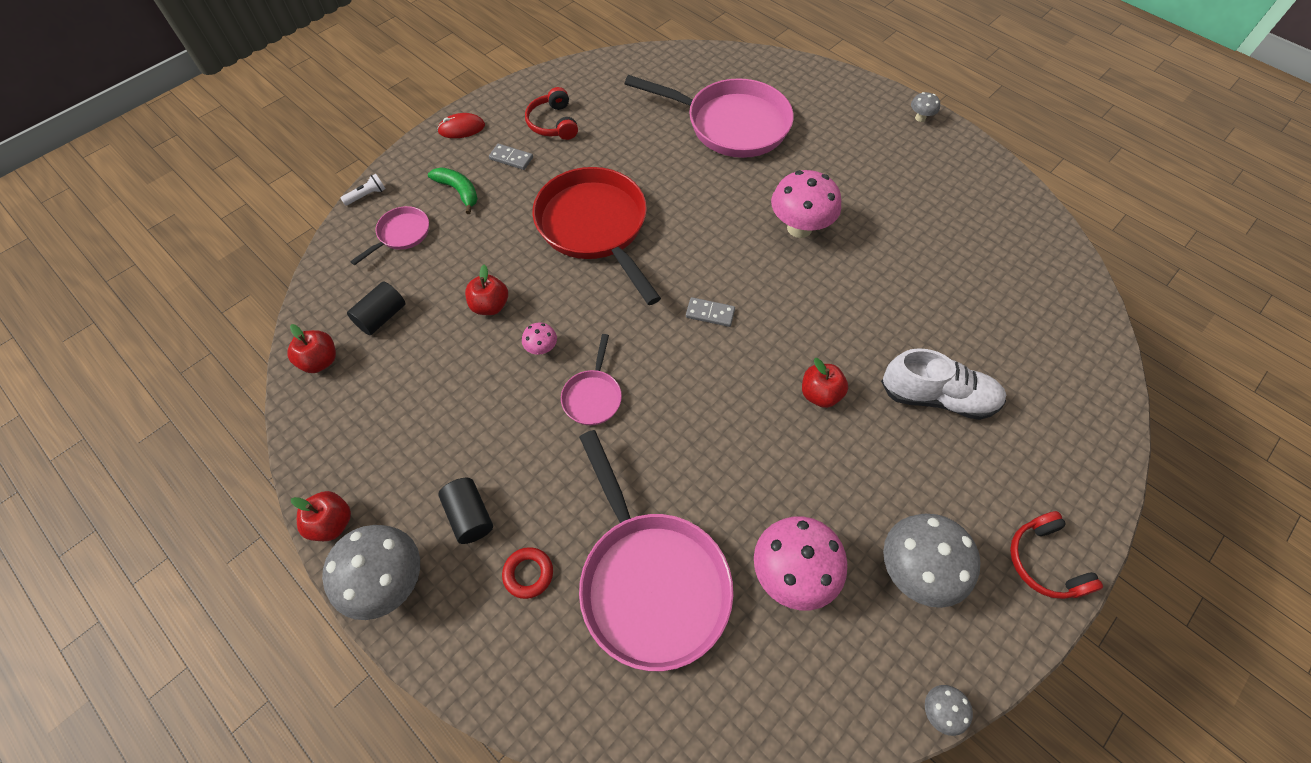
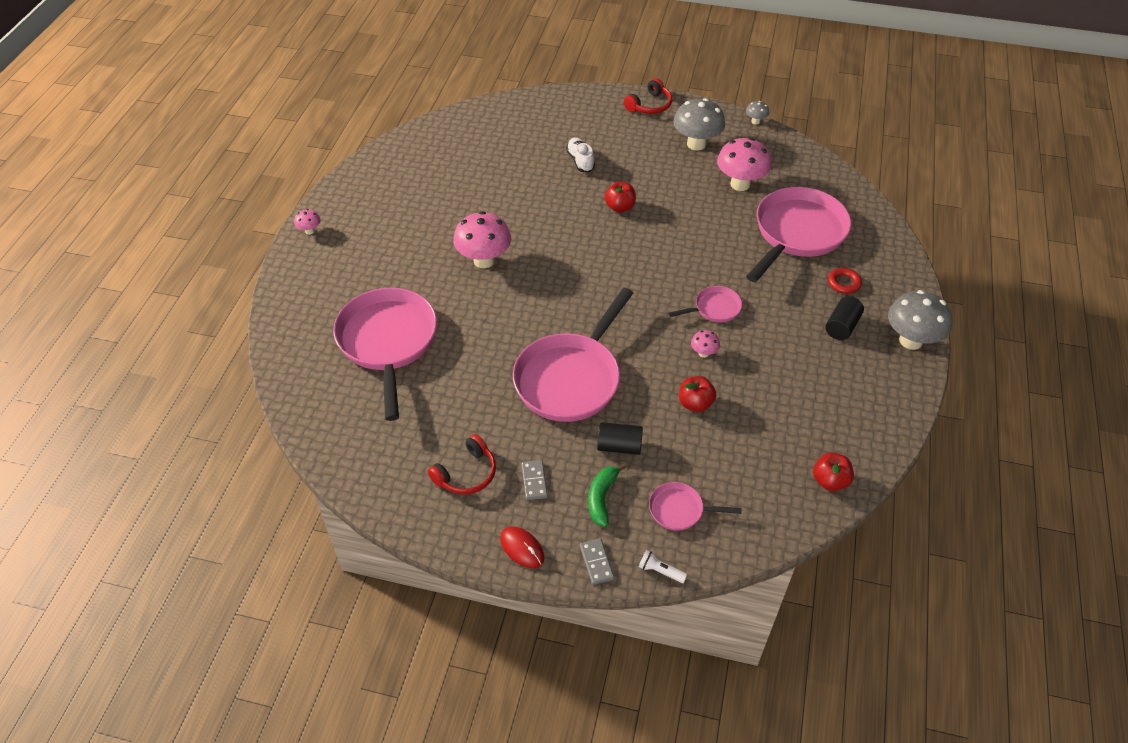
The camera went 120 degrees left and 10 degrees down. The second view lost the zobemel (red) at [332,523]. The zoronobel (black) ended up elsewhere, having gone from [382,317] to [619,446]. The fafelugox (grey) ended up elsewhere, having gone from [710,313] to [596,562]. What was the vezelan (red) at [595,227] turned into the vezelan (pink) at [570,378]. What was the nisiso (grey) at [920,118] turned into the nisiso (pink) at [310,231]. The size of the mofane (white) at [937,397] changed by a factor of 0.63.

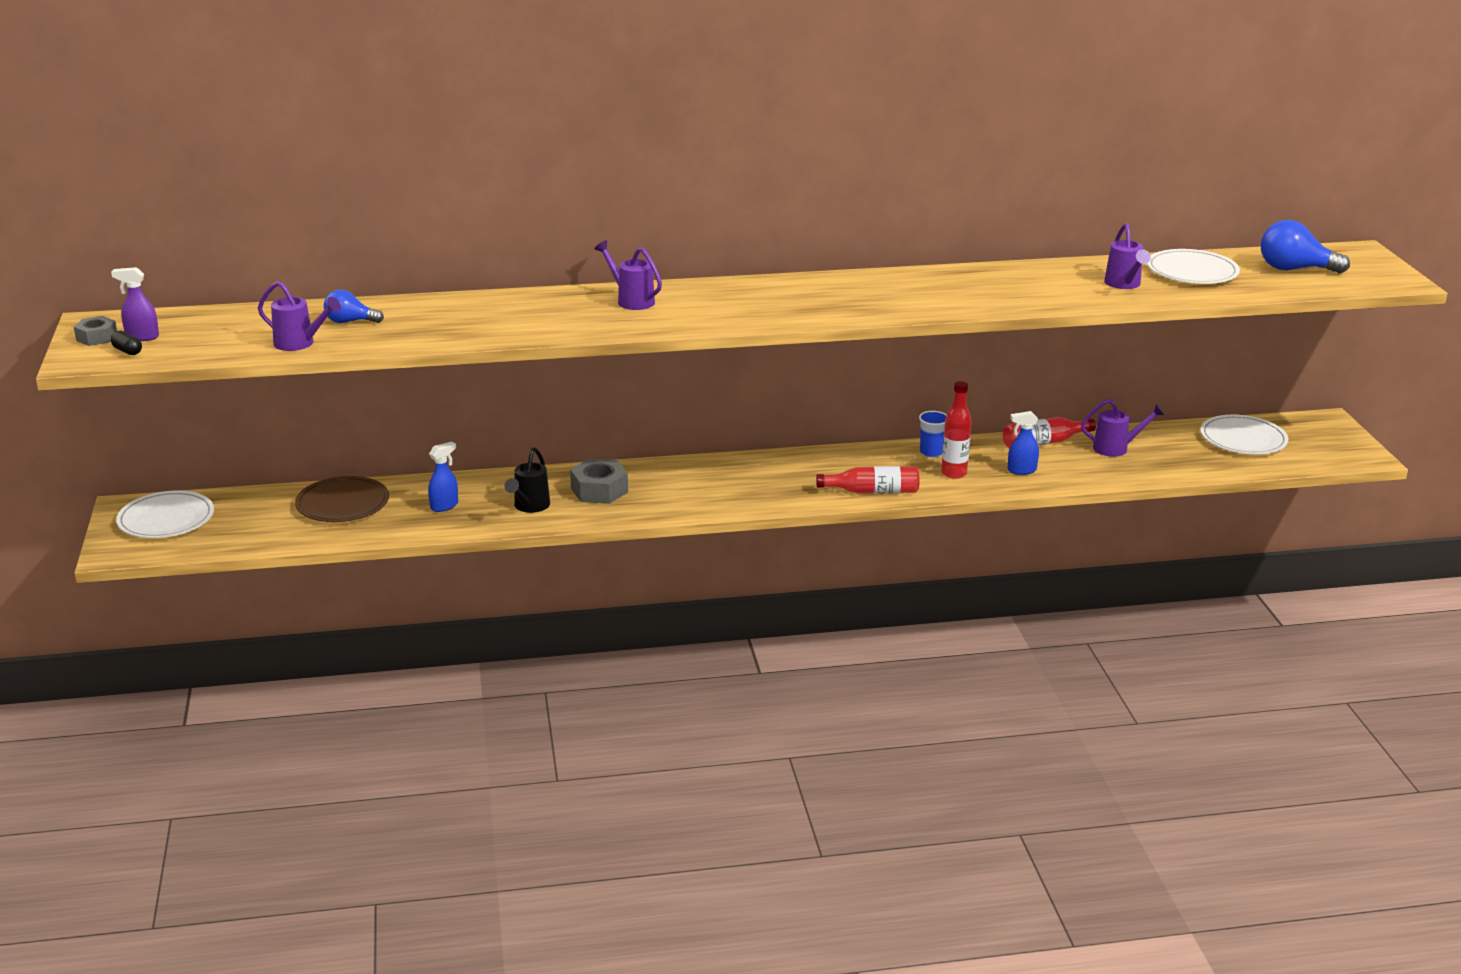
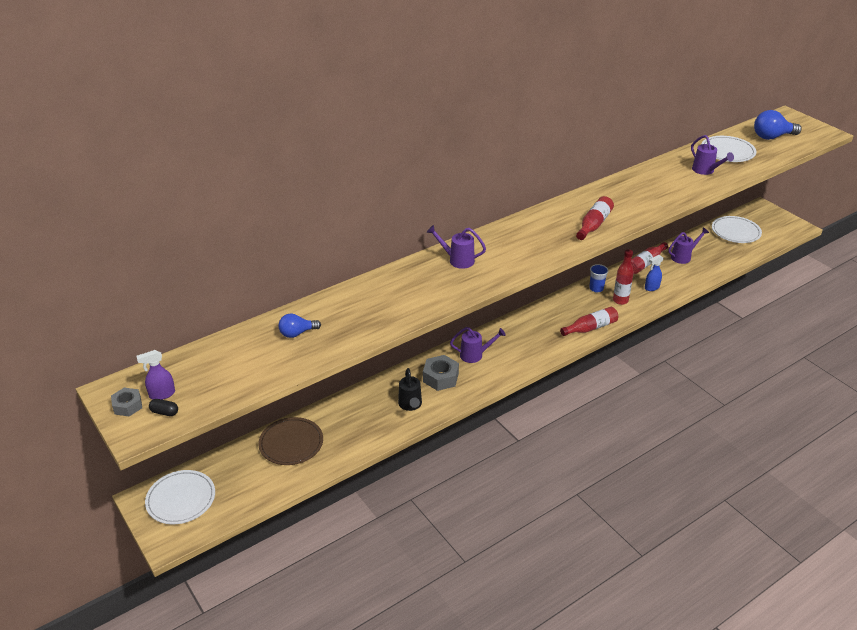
The camera went 25 degrees left and 10 degrees up. The second view lost the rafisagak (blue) at [444,506]. The second view gained the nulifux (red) at [594,224]. The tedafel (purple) ended up elsewhere, having gone from [299,344] to [475,355].

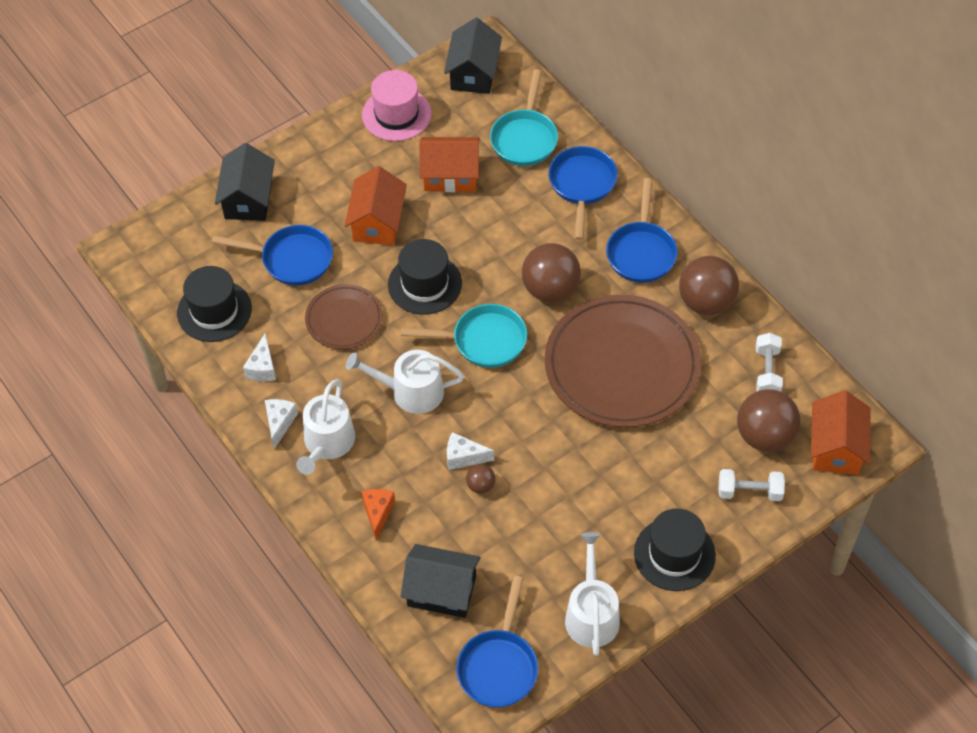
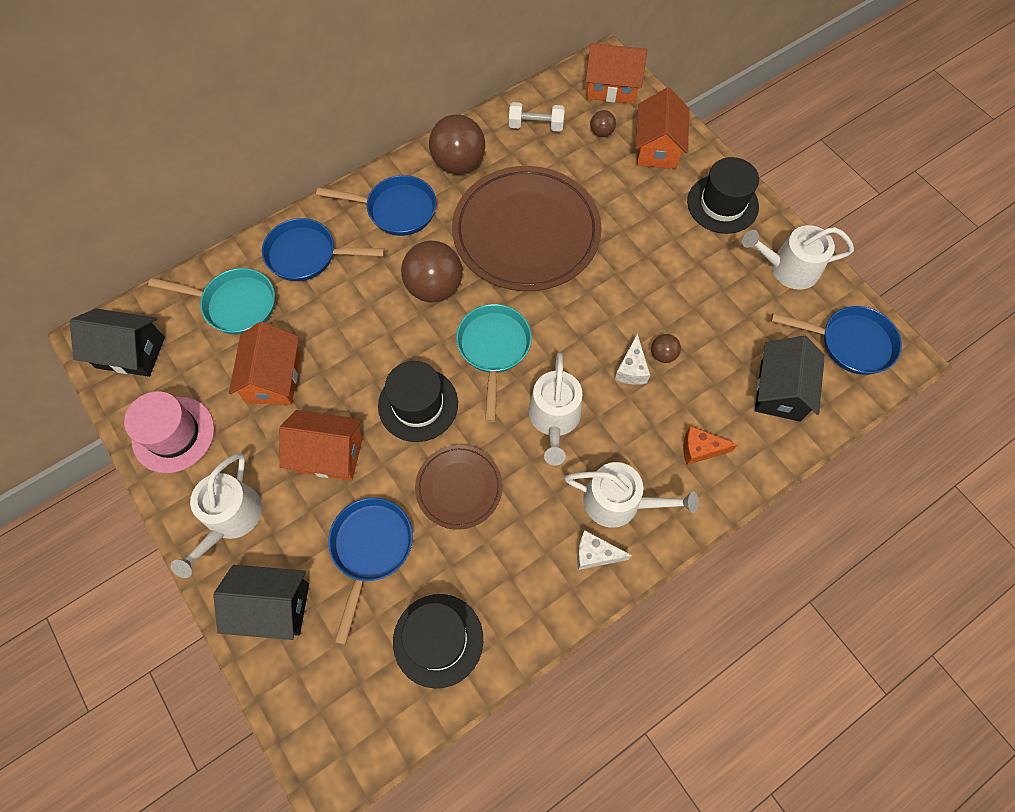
The camera went 90 degrees left and 10 degrees up. The second view lost the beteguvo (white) at [262,367]. The second view gained the tedafel (white) at [230,519]. Where the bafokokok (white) stood at [749,492], the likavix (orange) came to stand at [657,147]. The size of the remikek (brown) at [765,436] changed by a factor of 0.47.

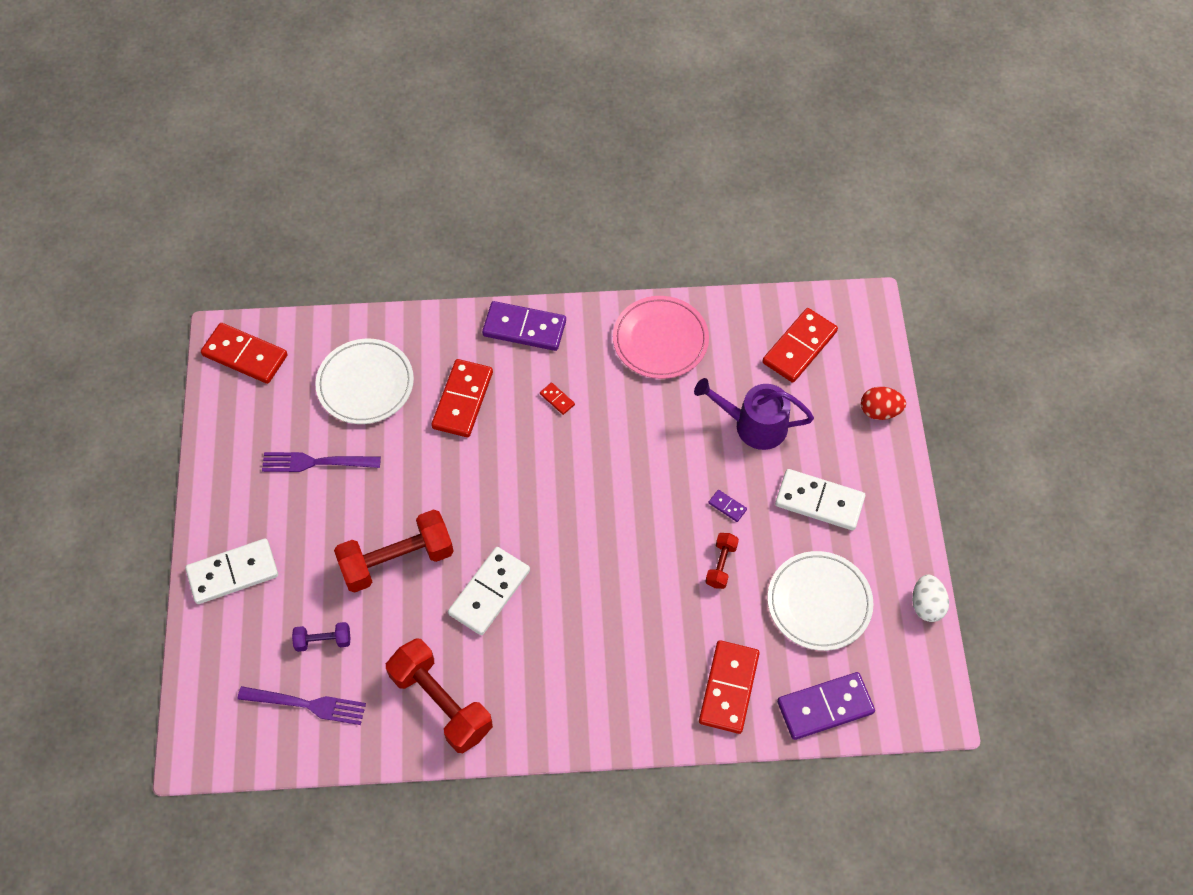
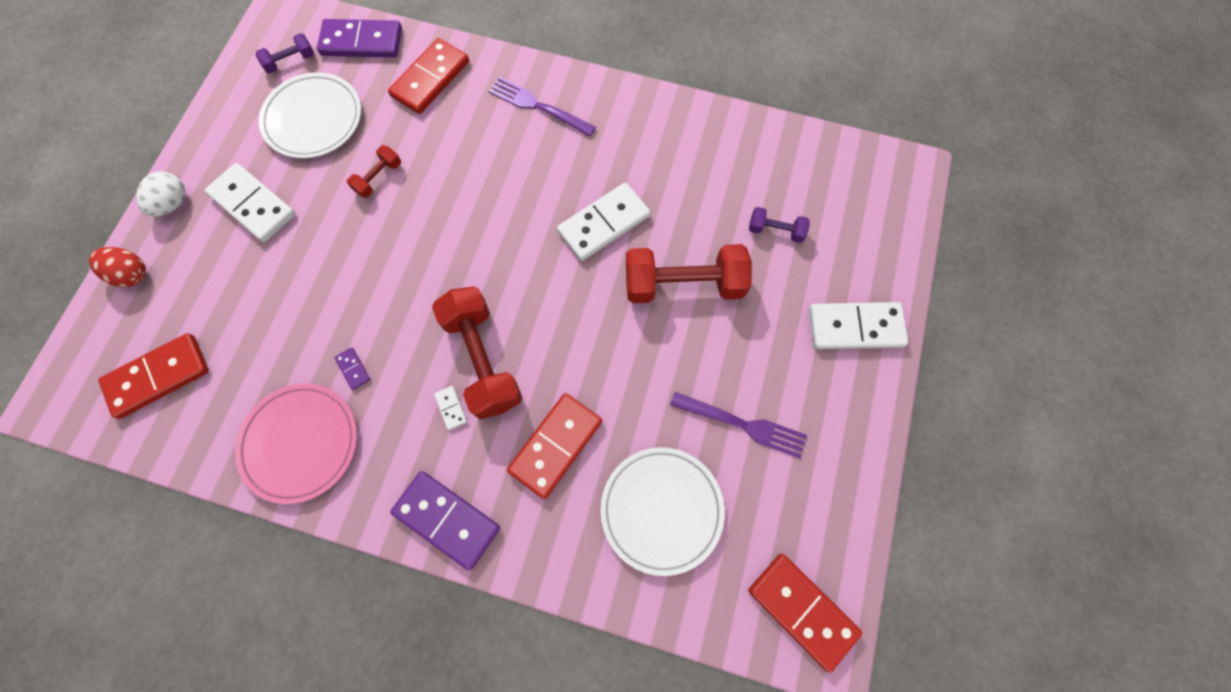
The camera went 160 degrees left and 10 degrees up. The second view lost the tedafel (purple) at [754,425]. The second view gained the bafokokok (purple) at [291,61]. The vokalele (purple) ended up elsewhere, having gone from [307,704] to [538,106]. The bafokokok (red) ended up elsewhere, having gone from [441,703] to [482,359]. The fafelugox (purple) ended up elsewhere, having gone from [727,506] to [353,369]. The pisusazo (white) ended up elsewhere, having gone from [926,605] to [173,203]. What was the fafelugox (red) at [557,399] turned into the fafelugox (white) at [451,408].

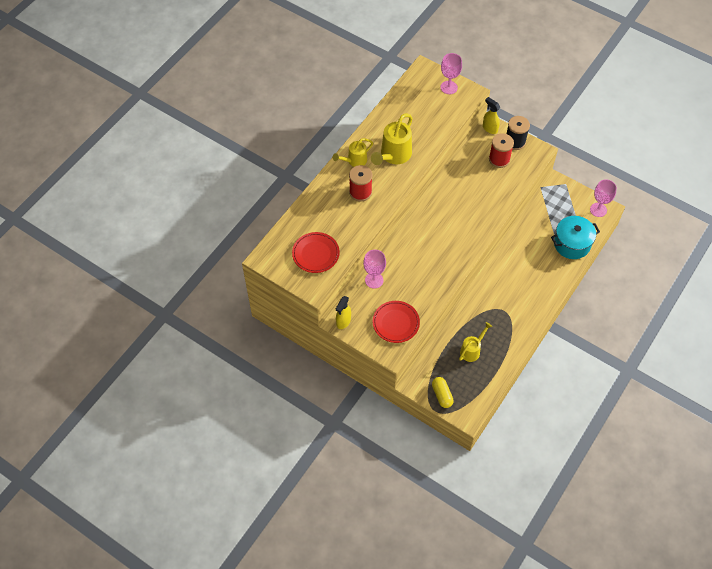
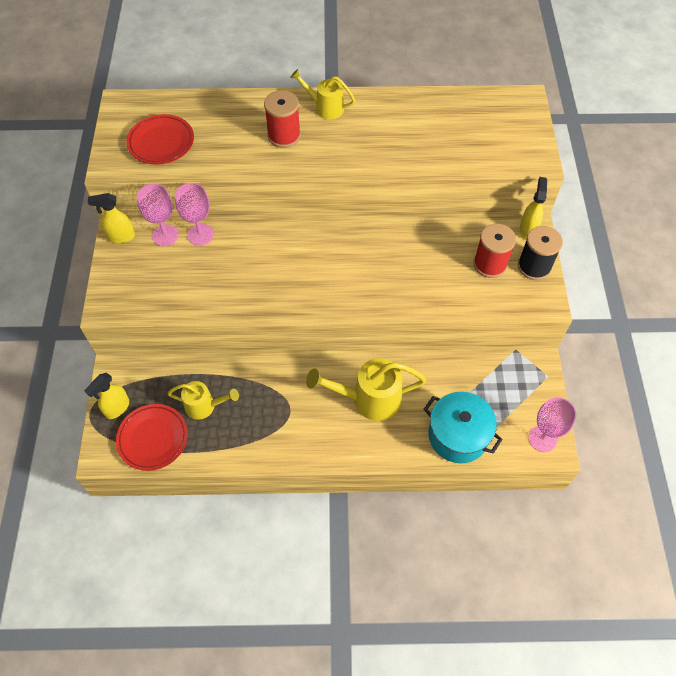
The camera went 55 degrees right and 0 degrees up. The tedafel (yellow) ended up elsewhere, having gone from [393,155] to [368,399]. The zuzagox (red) ended up elsewhere, having gone from [396,323] to [153,438]. The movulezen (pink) ended up elsewhere, having gone from [449,87] to [165,235]. Where the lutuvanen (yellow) stood at [442,395], the rafisagak (yellow) came to stand at [117,408].

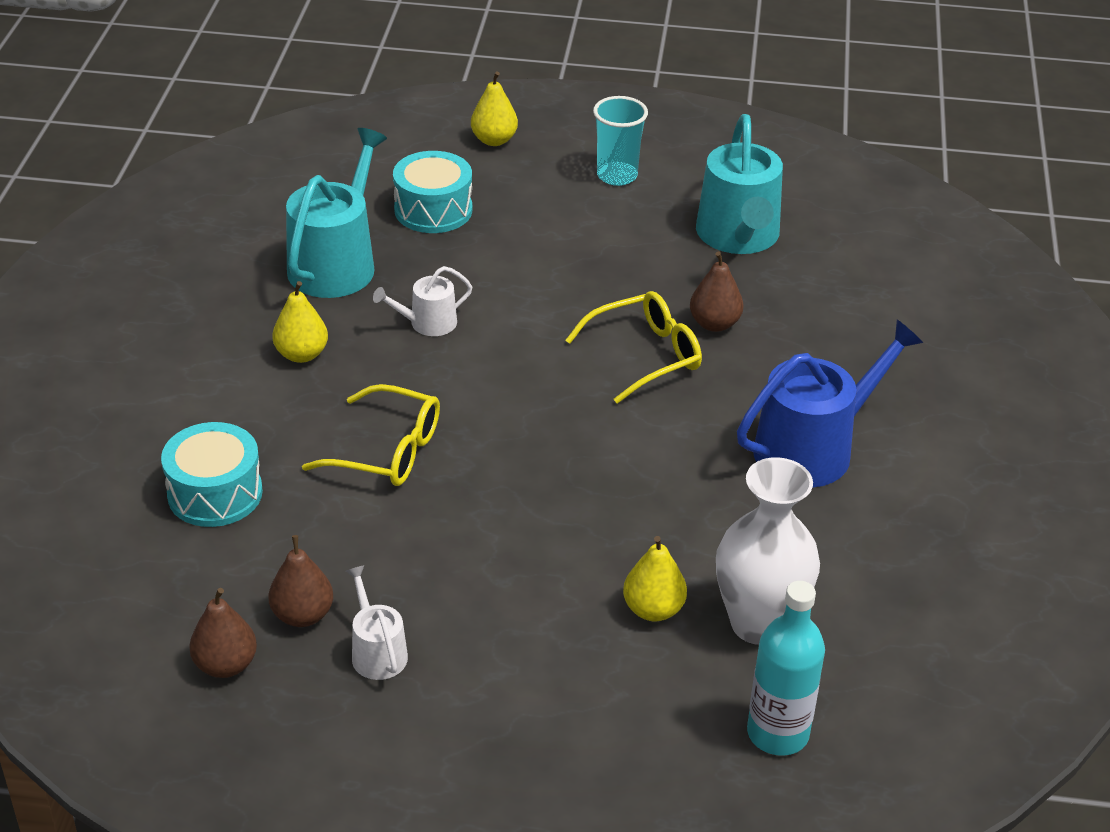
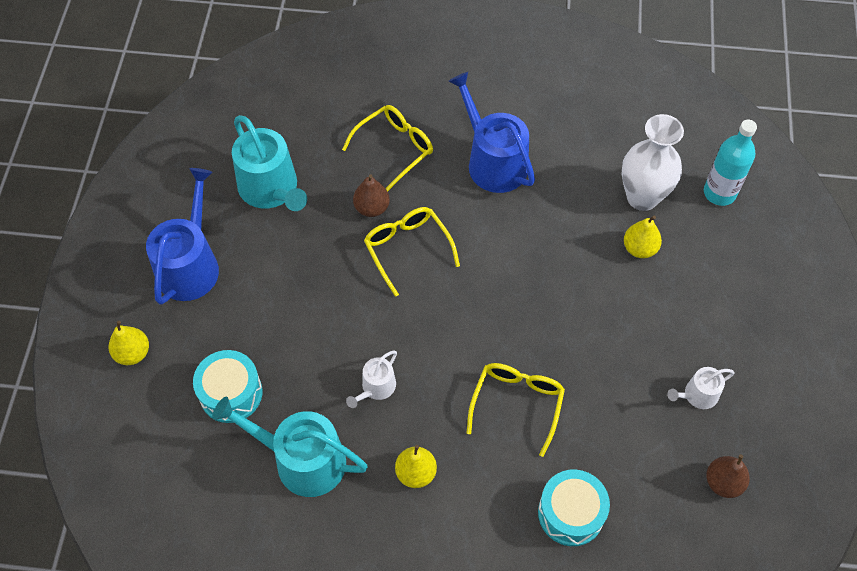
The camera went 90 degrees left and 20 degrees up. The second view lost the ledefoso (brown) at [302,615]. The second view gained the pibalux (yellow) at [394,148]. Where the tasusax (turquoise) stood at [617,176], the tedafel (blue) came to stand at [190,265]. The tedafel (white) at [427,323] ended up facing another way, 60 degrees clockwise from before. The tedafel (turquoise) at [739,236] ended up facing another way, 60 degrees clockwise from before.

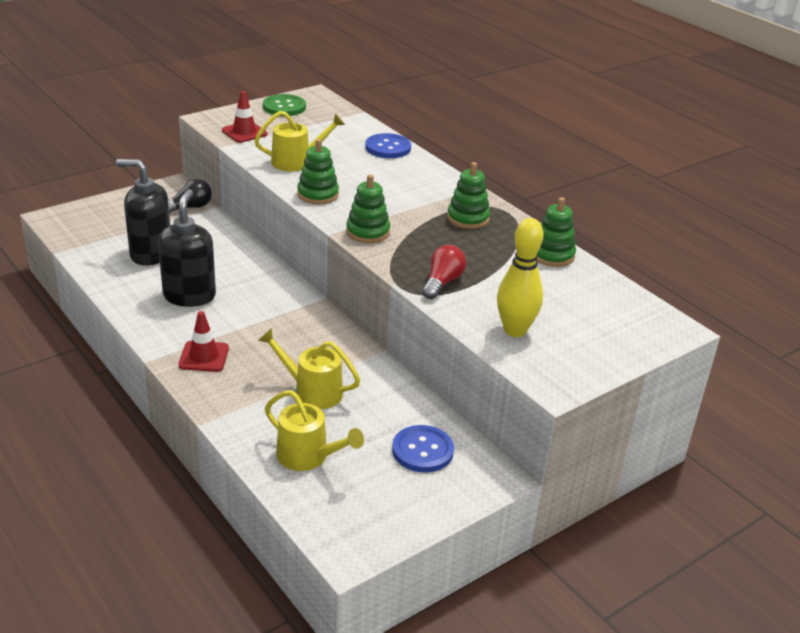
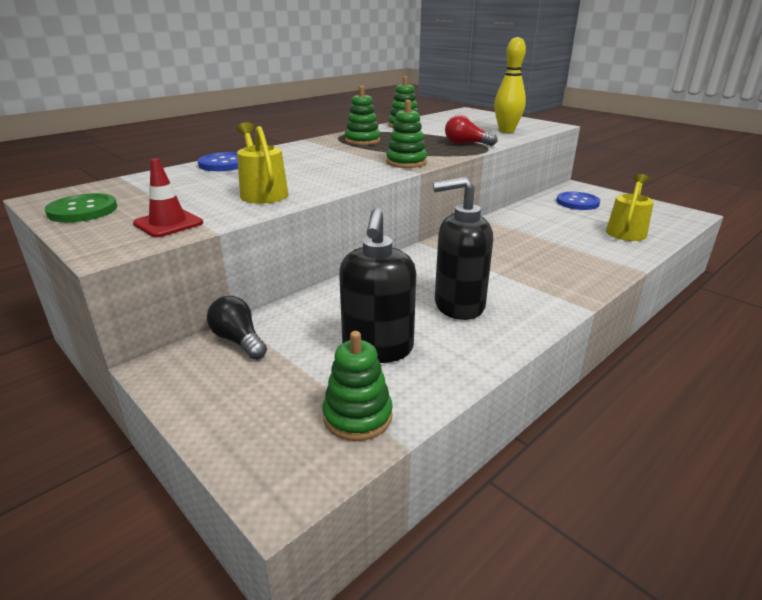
The camera went 95 degrees left and 5 degrees down. The second view lost the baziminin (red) at [204,357]. The second view lost the tedafel (yellow) at [312,391]. The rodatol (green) ended up elsewhere, having gone from [318,194] to [357,416].

